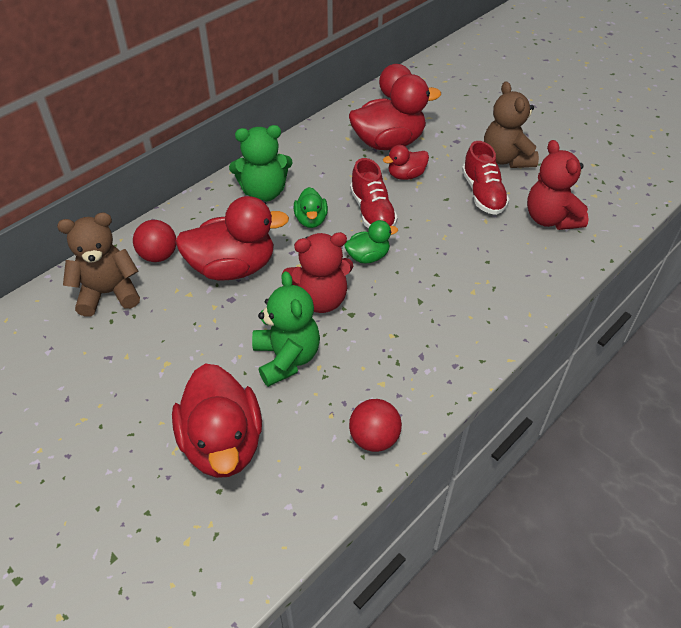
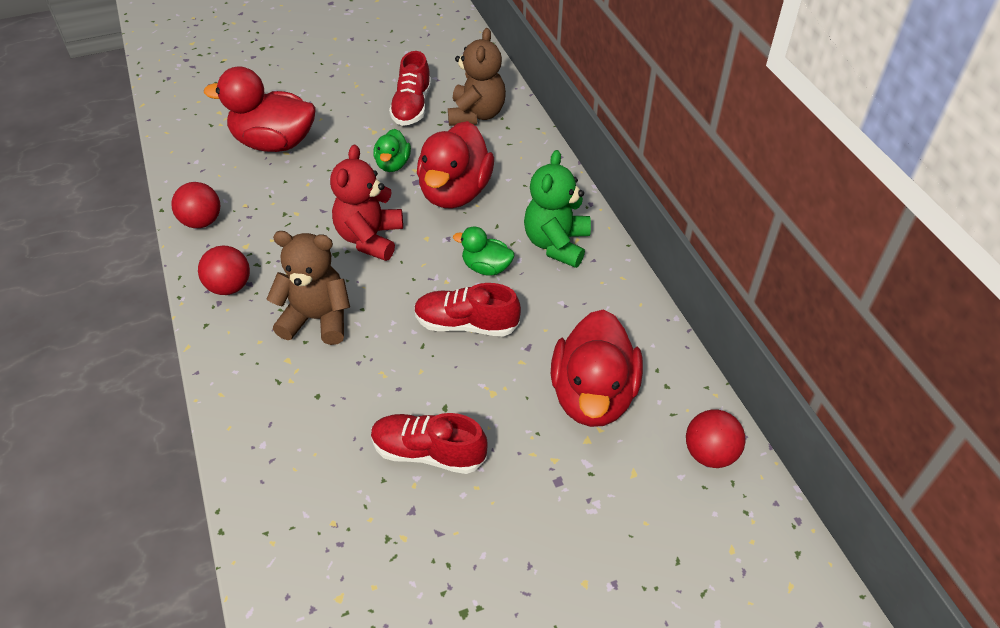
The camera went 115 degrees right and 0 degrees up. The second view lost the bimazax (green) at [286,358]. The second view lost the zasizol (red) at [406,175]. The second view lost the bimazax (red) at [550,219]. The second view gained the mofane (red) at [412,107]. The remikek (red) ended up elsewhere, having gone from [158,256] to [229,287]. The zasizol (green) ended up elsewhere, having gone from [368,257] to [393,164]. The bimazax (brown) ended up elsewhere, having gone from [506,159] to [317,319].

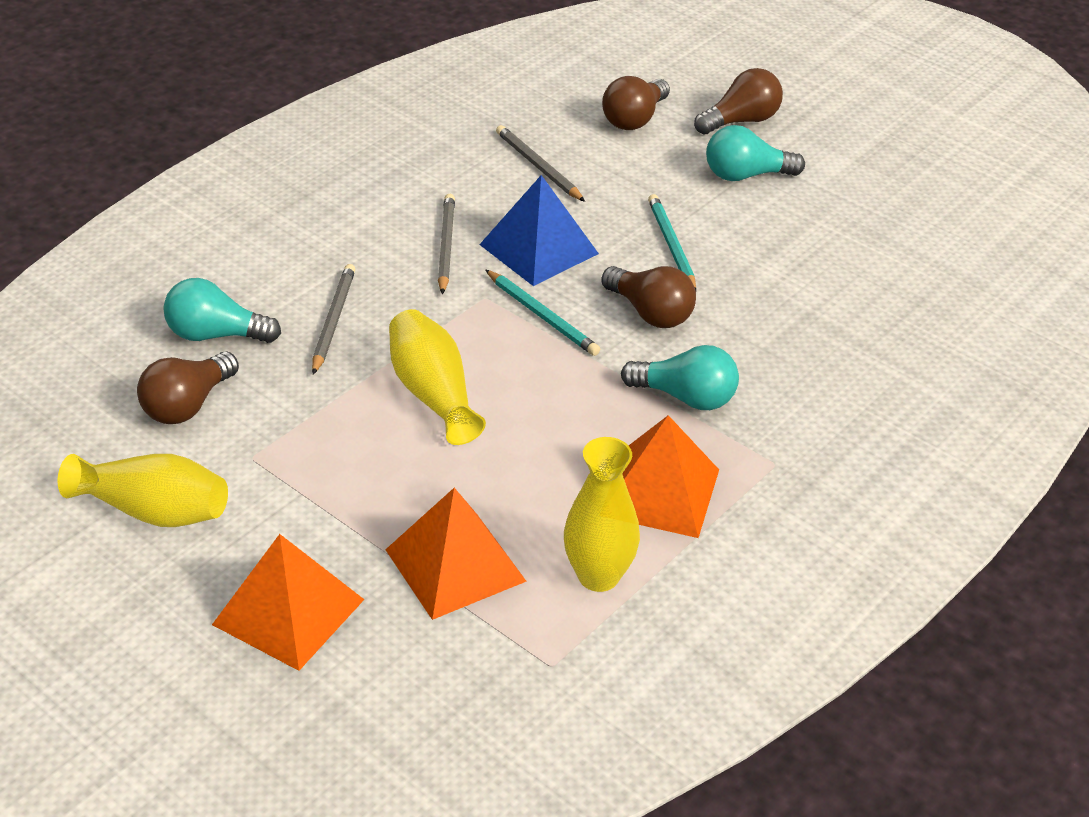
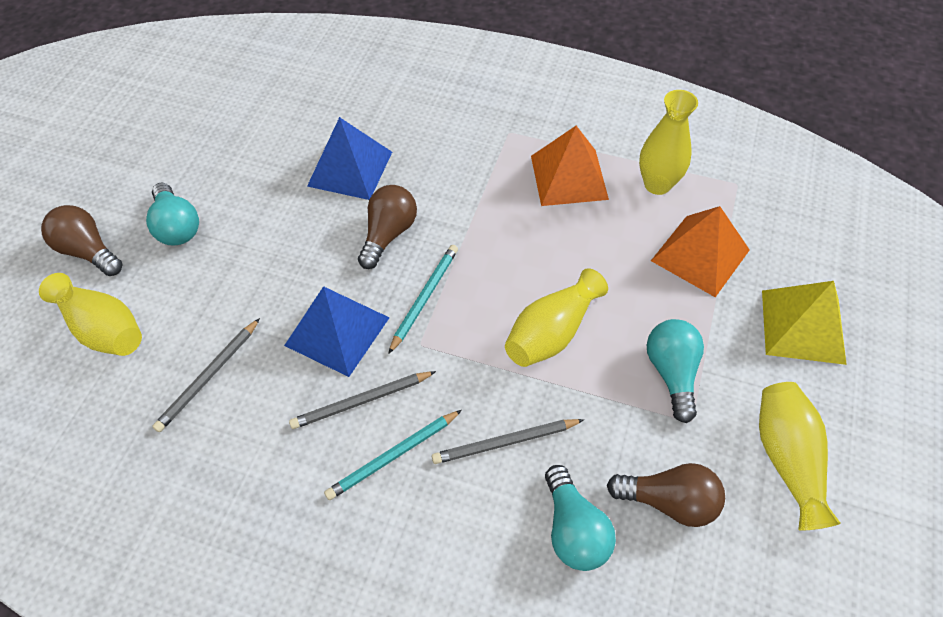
The camera went 110 degrees left and 15 degrees up. The second view gained the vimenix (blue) at [350,168]. The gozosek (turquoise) ended up elsewhere, having gone from [685,397] to [672,373]. The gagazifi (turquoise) ended up elsewhere, having gone from [671,245] to [393,456]. Where the gozosek (brown) stood at [634,119], the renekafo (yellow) came to stand at [103,329]. What was the vimenix (orange) at [288,612] turned into the vimenix (yellow) at [803,326].

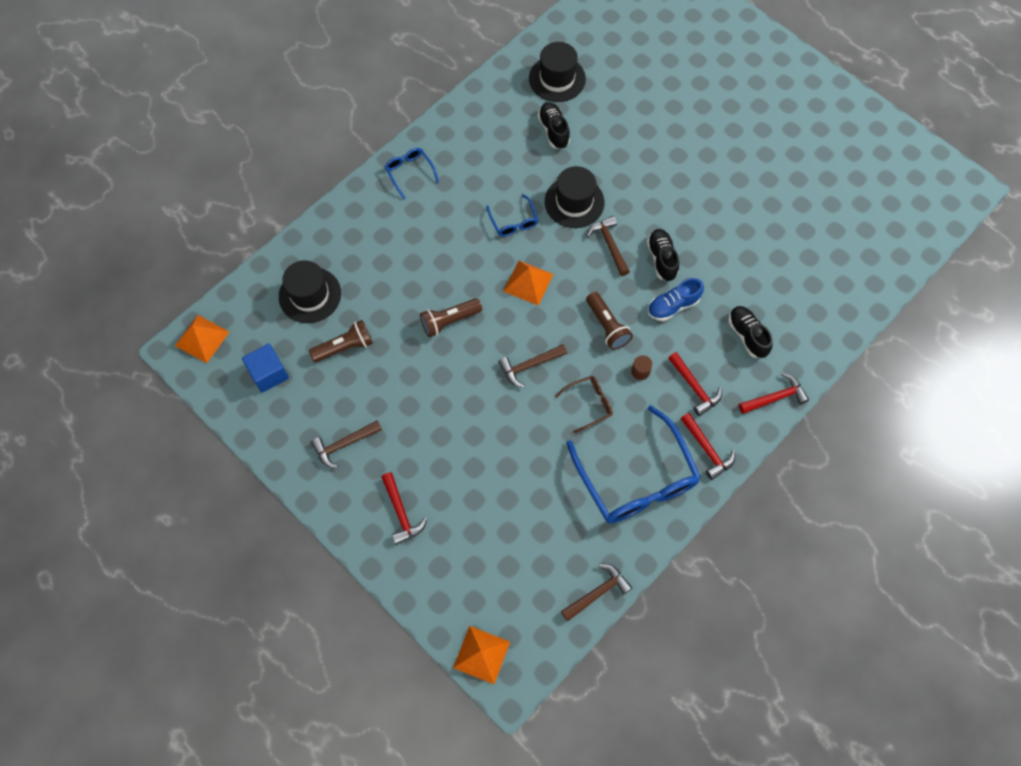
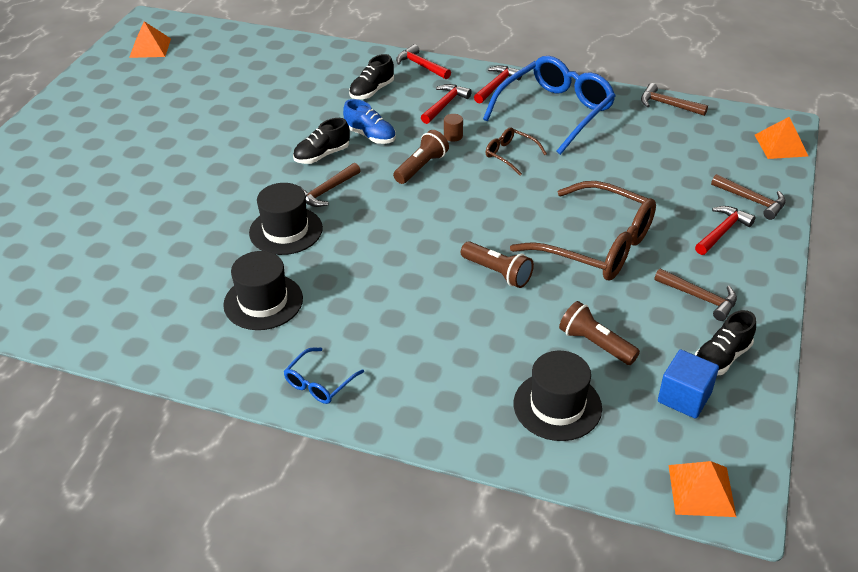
The camera went 115 degrees left and 25 degrees down. The second view lost the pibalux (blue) at [513,221]. The second view gained the pibalux (brown) at [595,244]. The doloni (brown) ended up elsewhere, having gone from [529,365] to [751,201]. The vimenix (orange) ended up elsewhere, having gone from [528,282] to [150,48]. The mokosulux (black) ended up elsewhere, having gone from [557,78] to [263,302]. The mofane (black) ended up elsewhere, having gone from [553,130] to [721,358].

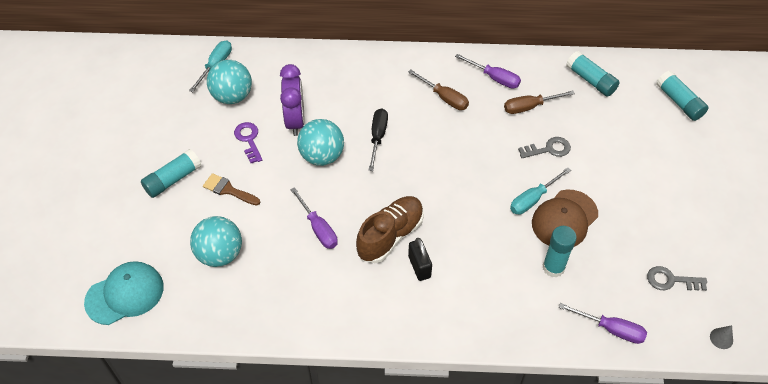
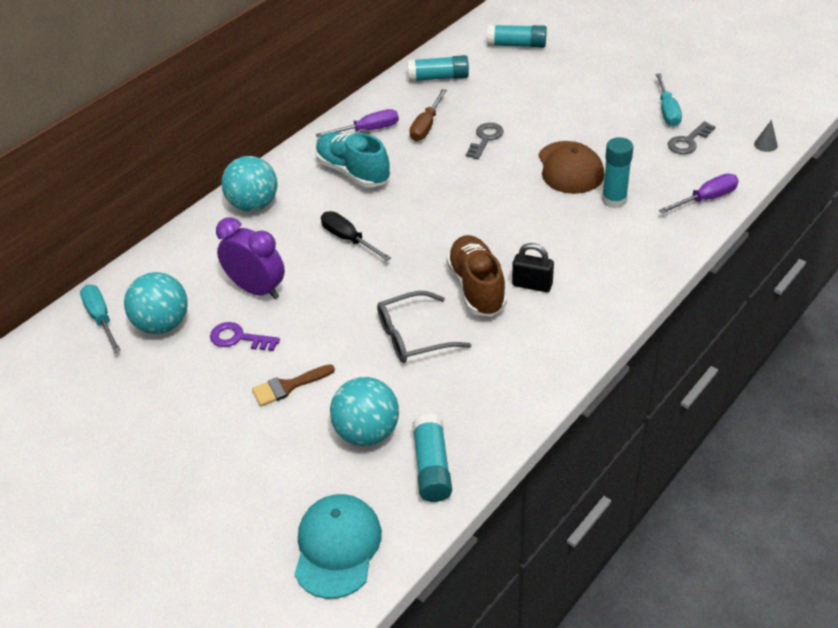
The camera went 50 degrees left and 10 degrees down. The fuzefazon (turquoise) ended up elsewhere, having gone from [173,179] to [432,467]. The remikek (turquoise) ended up elsewhere, having gone from [322,156] to [253,205]. The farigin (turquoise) ended up elsewhere, having gone from [533,199] to [667,111]. Where the farigin (purple) stood at [318,228], the pibalux (grey) came to stand at [414,336]. Where the farigin (brown) stood at [444,98], the mofane (turquoise) came to stand at [353,172].

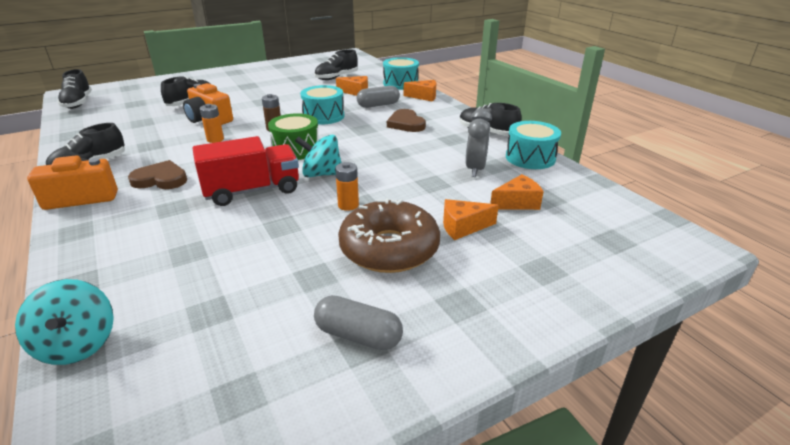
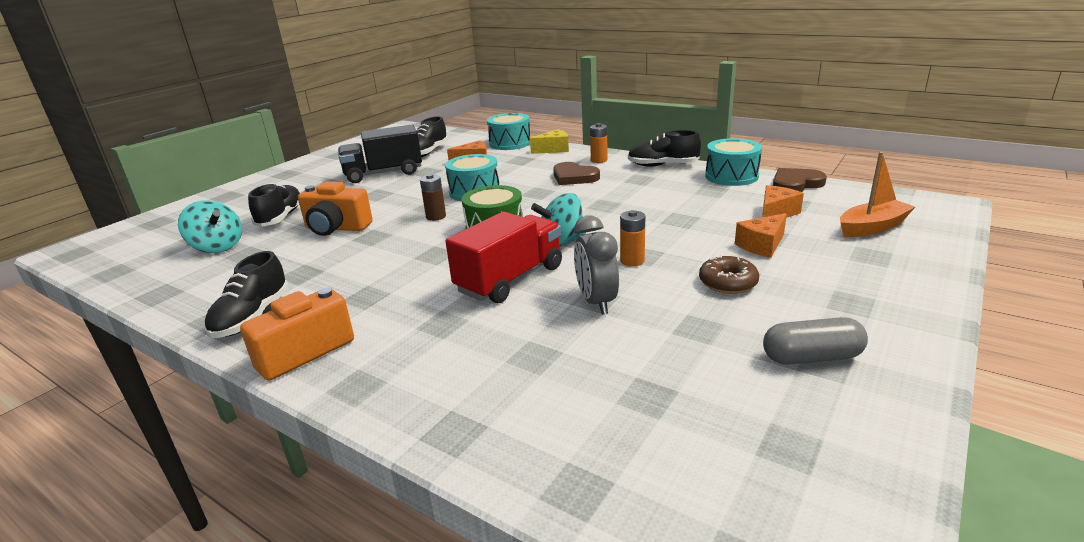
The camera went 25 degrees left and 5 degrees down. The second view lost the mofane (black) at [78,103]. The second view lost the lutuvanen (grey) at [378,105]. The second view gained the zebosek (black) at [383,173]. The second view gained the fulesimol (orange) at [872,227]. The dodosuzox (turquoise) ended up elsewhere, having gone from [78,344] to [217,247]. The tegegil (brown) ended up elsewhere, having gone from [161,179] to [795,184]. The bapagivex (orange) ended up elsewhere, having gone from [215,139] to [599,160]. The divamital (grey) ended up elsewhere, having gone from [475,169] to [596,302]. What was the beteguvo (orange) at [424,96] turned into the beteguvo (yellow) at [553,149]. The size of the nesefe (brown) at [389,248] changed by a factor of 0.52.

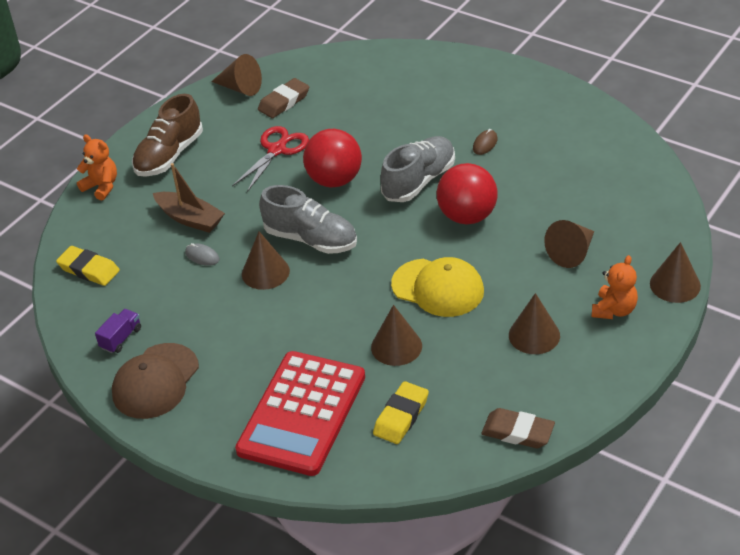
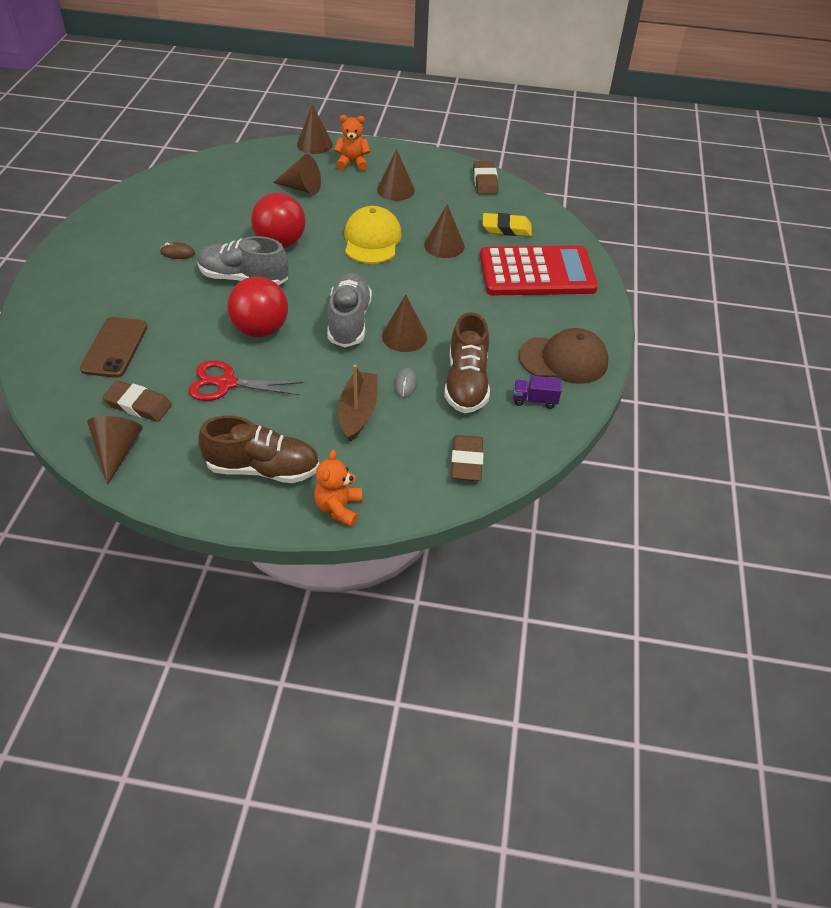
The camera went 120 degrees left and 5 degrees up. The second view gained the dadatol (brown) at [115,347]. The second view gained the mofane (brown) at [466,382]. What was the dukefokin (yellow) at [89,269] turned into the dukefokin (brown) at [466,461].

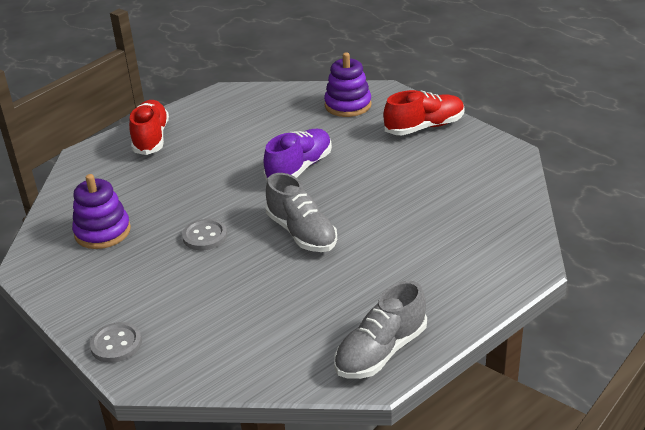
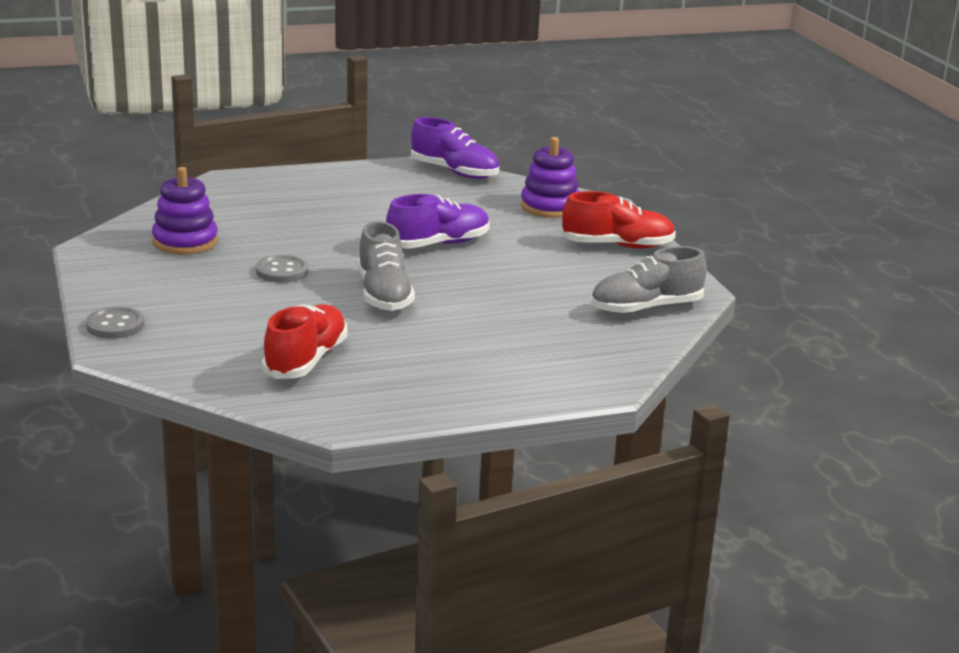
The camera went 20 degrees right and 10 degrees down. The second view gained the mofane (purple) at [454,172]. The mofane (red) ended up elsewhere, having gone from [151,138] to [306,360]. The mofane (grey) ended up elsewhere, having gone from [381,351] to [646,308].

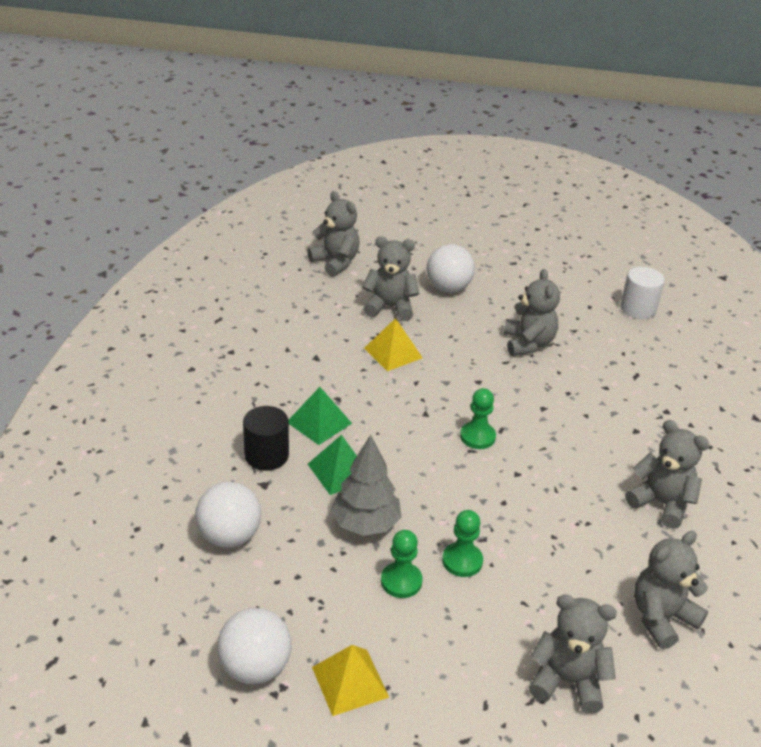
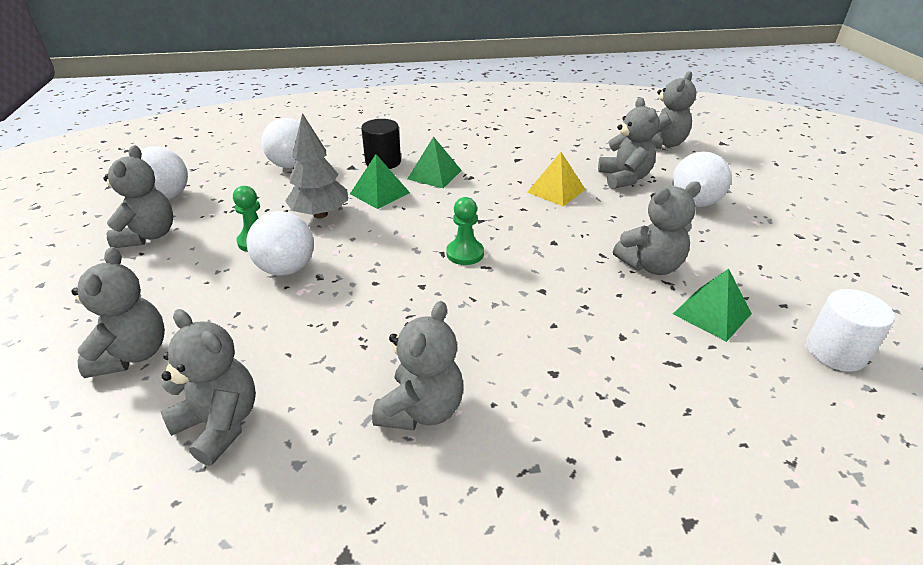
The camera went 75 degrees right and 0 degrees up. The second view gained the vimenix (green) at [712,313]. Where the vimenix (yellow) stood at [350,682], the bimazax (grey) came to stand at [148,235]. Where the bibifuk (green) stood at [462,561], the remikek (white) came to stand at [286,269].

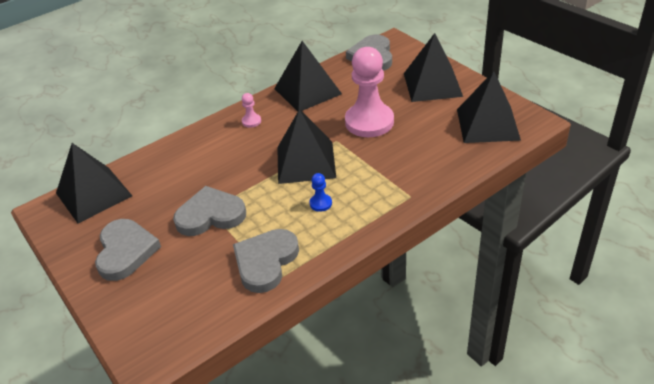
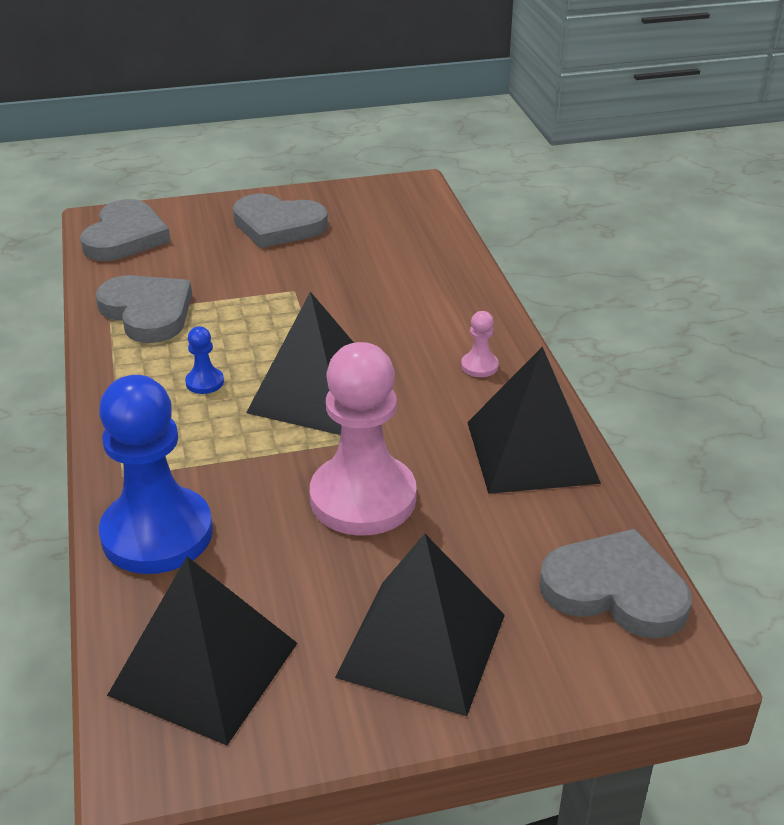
The camera went 110 degrees right and 5 degrees down. The second view lost the vimenix (black) at [93,194]. The second view gained the bibifuk (blue) at [157,534]. The tegegil (grey) ended up elsewhere, having gone from [210,215] to [125,237].

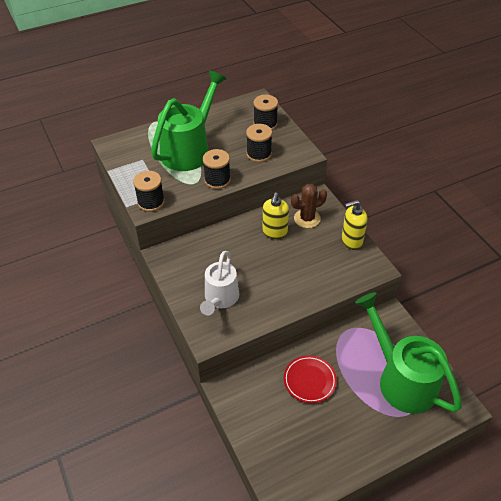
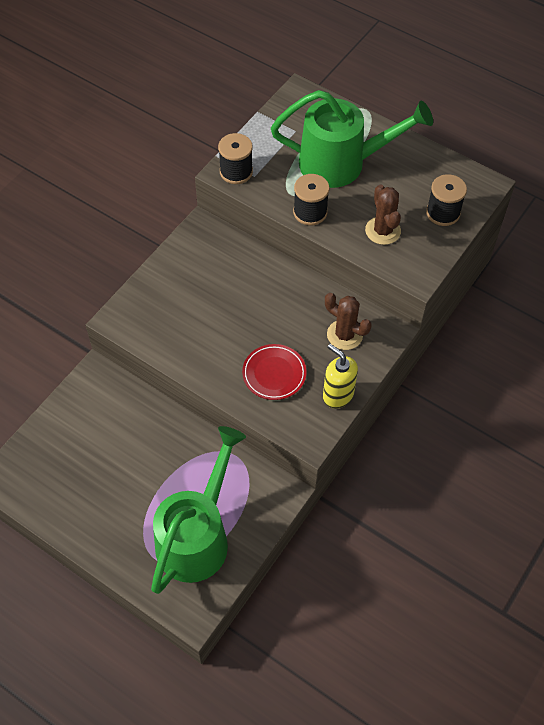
The camera went 60 degrees right and 10 degrees up. The second view lost the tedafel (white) at [220,299]. The second view lost the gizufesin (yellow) at [274,233]. The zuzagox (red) ended up elsewhere, having gone from [309,380] to [274,374]. Where the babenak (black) stood at [259,154], the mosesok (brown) came to stand at [383,231].

